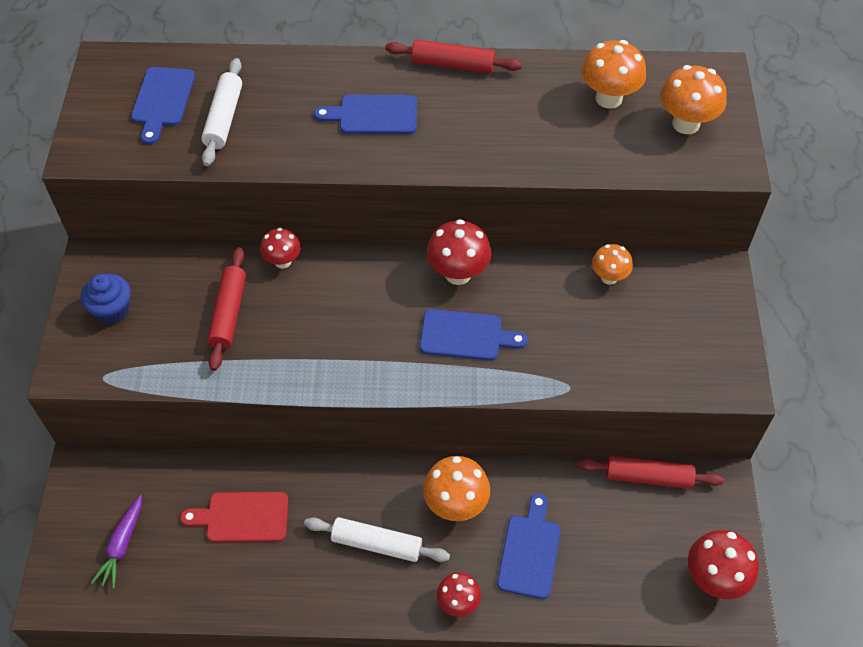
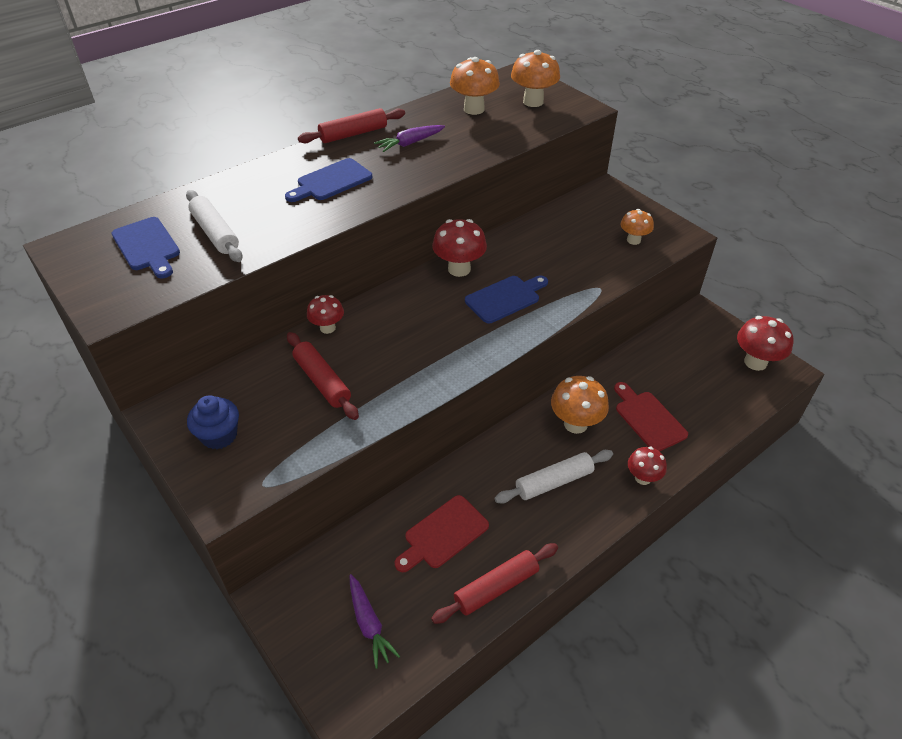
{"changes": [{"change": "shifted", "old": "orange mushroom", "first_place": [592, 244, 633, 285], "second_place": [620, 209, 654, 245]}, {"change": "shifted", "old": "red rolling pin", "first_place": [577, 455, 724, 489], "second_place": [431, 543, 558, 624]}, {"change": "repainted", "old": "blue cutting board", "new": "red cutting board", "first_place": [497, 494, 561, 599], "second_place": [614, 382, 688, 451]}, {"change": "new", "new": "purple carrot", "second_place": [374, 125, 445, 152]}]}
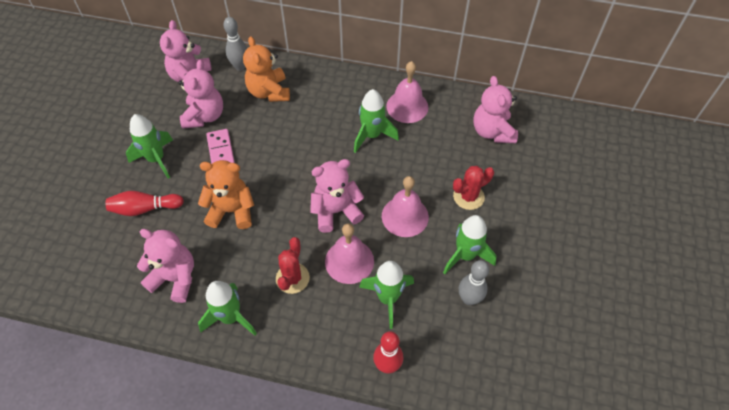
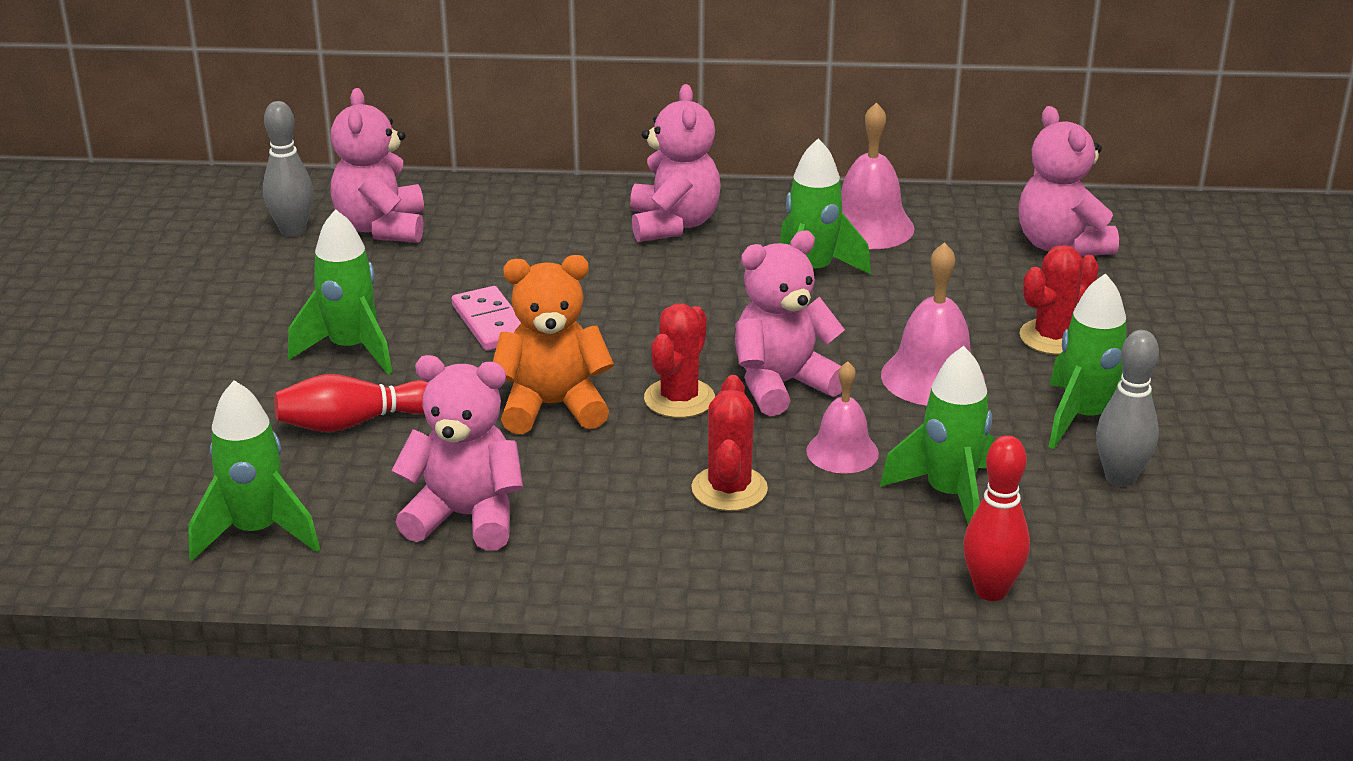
{"changes": [{"change": "shifted", "old": "grey bowling pin", "first_place": [223, 17, 247, 71], "second_place": [263, 101, 313, 237]}, {"change": "gone", "old": "orange teddy bear", "first_place": [243, 36, 290, 102]}, {"change": "shifted", "old": "pink teddy bear", "first_place": [179, 60, 223, 129], "second_place": [630, 84, 721, 242]}, {"change": "scaled", "old": "pink bell", "first_place": [325, 224, 374, 284], "second_place": [806, 361, 879, 474], "factor": 0.66}, {"change": "shifted", "old": "green rocket", "first_place": [198, 281, 257, 335], "second_place": [188, 380, 320, 561]}, {"change": "new", "new": "red cactus", "second_place": [644, 304, 715, 418]}]}
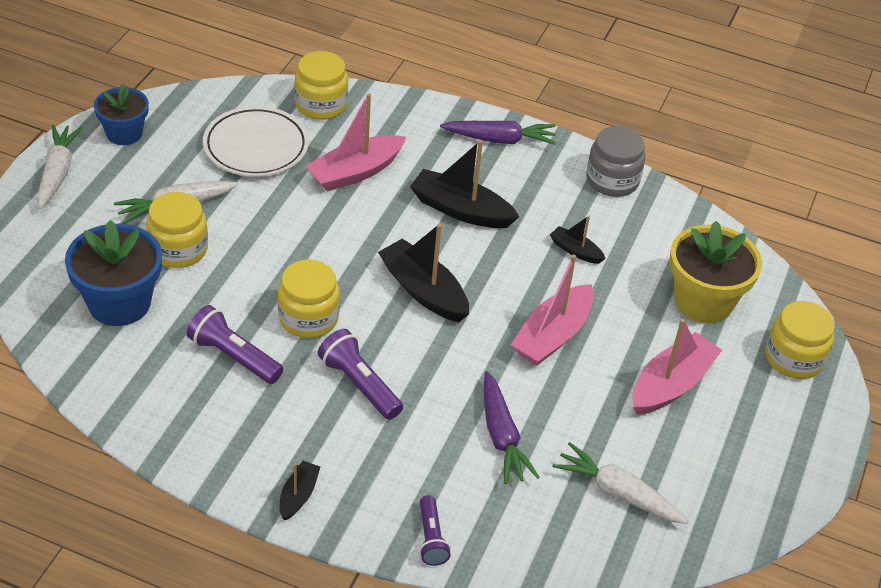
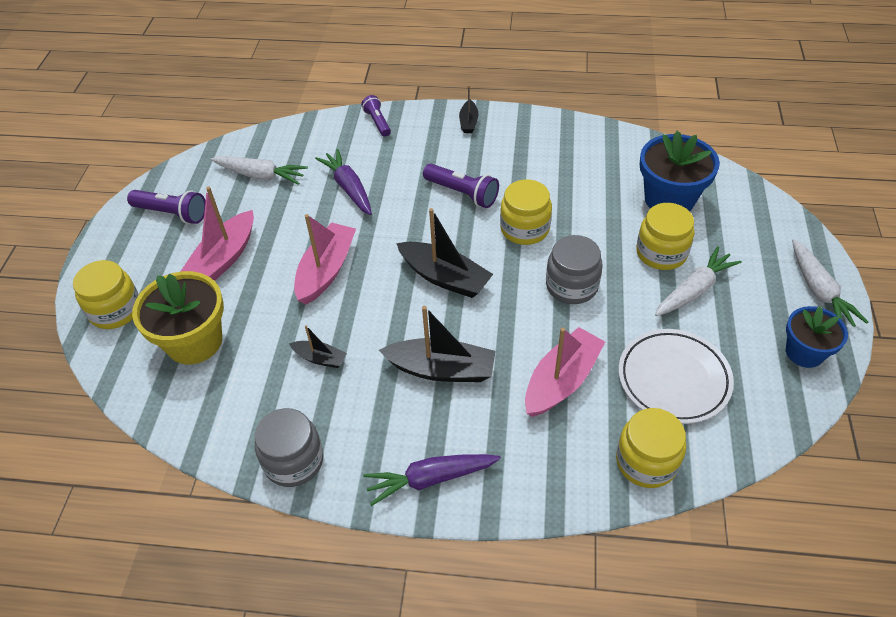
{"changes": [{"change": "shifted", "old": "purple flashlight", "first_place": [187, 305, 283, 384], "second_place": [127, 190, 206, 224]}, {"change": "new", "new": "grey jar", "second_place": [546, 235, 603, 304]}]}
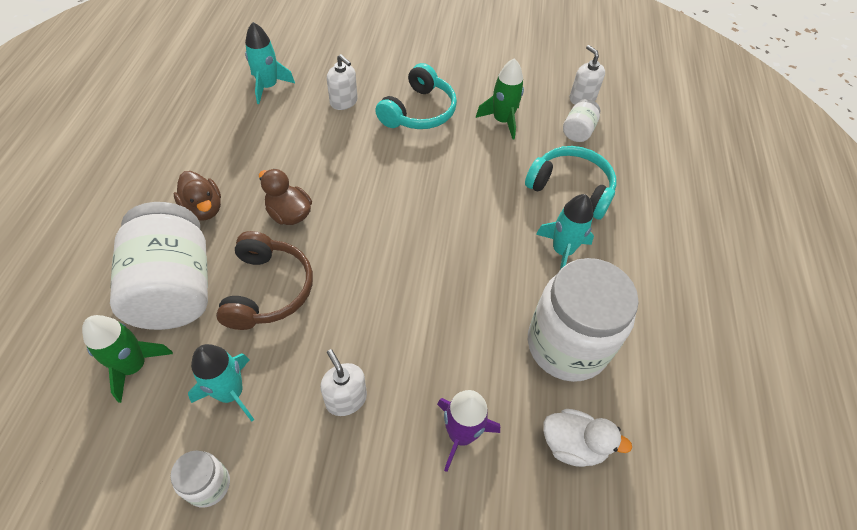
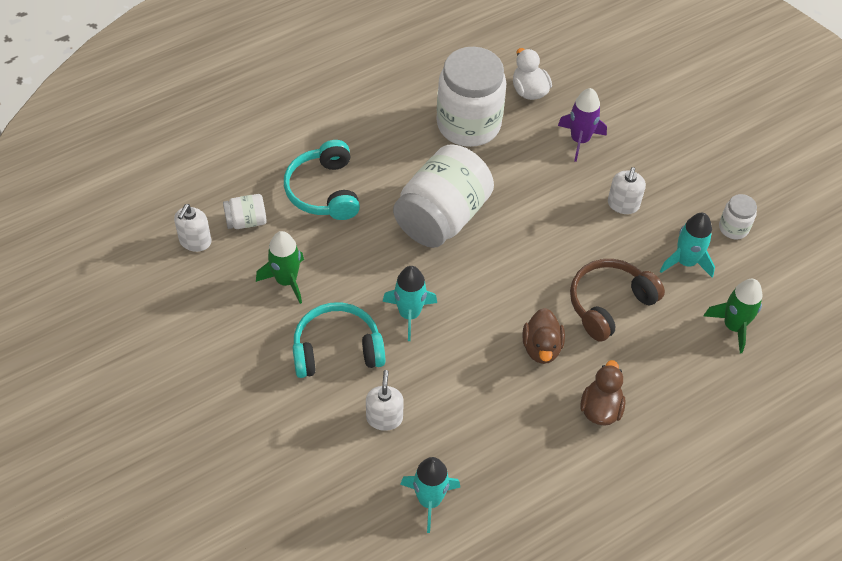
{"changes": [{"change": "shifted", "old": "turquoise rocket", "first_place": [536, 194, 594, 269], "second_place": [383, 266, 437, 341]}, {"change": "shifted", "old": "white jar", "first_place": [110, 202, 208, 330], "second_place": [393, 144, 494, 248]}]}
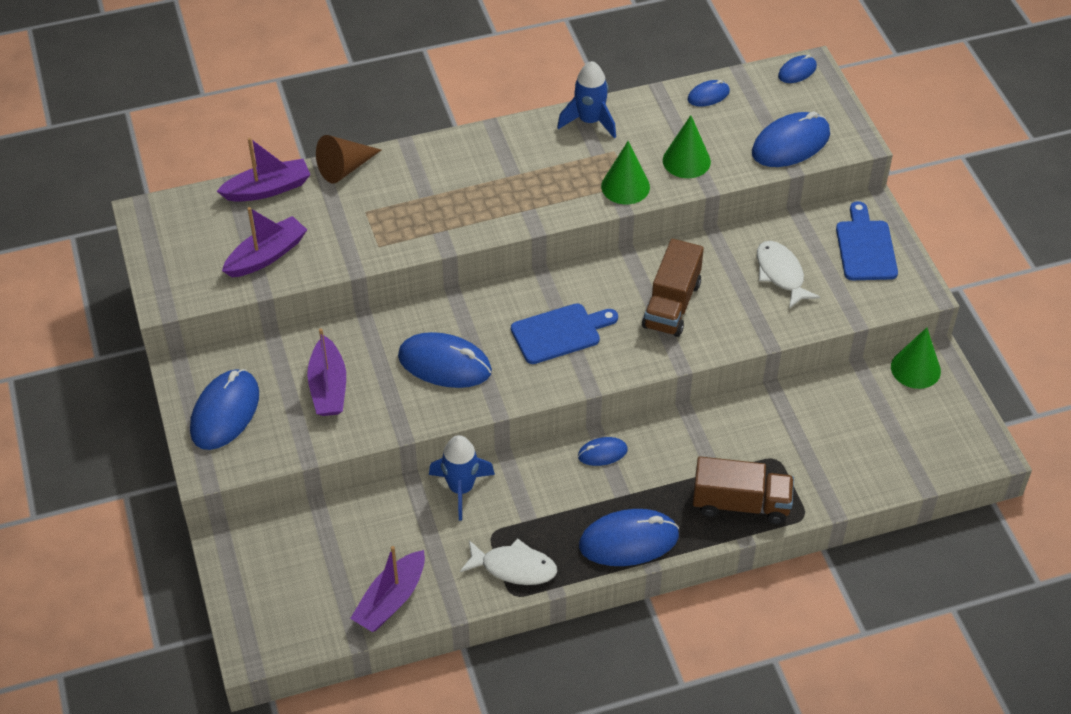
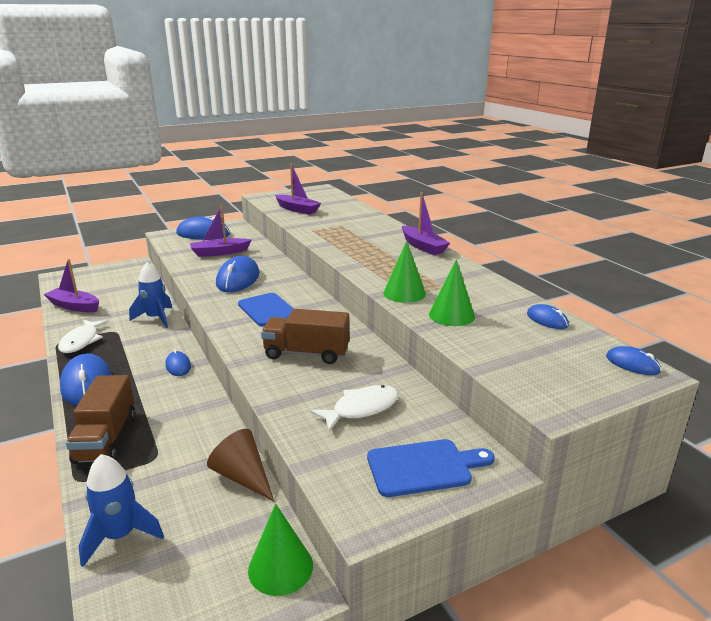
{"changes": [{"change": "shifted", "old": "blue rocket", "first_place": [557, 61, 616, 138], "second_place": [79, 454, 164, 567]}, {"change": "gone", "old": "blue mouse", "first_place": [752, 111, 830, 167]}, {"change": "shifted", "old": "brown cone", "first_place": [316, 135, 381, 184], "second_place": [207, 429, 274, 501]}, {"change": "shifted", "old": "purple boat", "first_place": [217, 138, 310, 202], "second_place": [402, 192, 450, 255]}]}
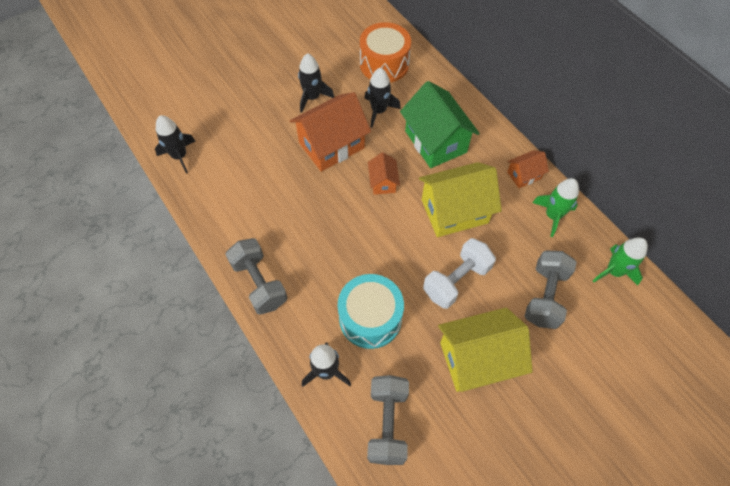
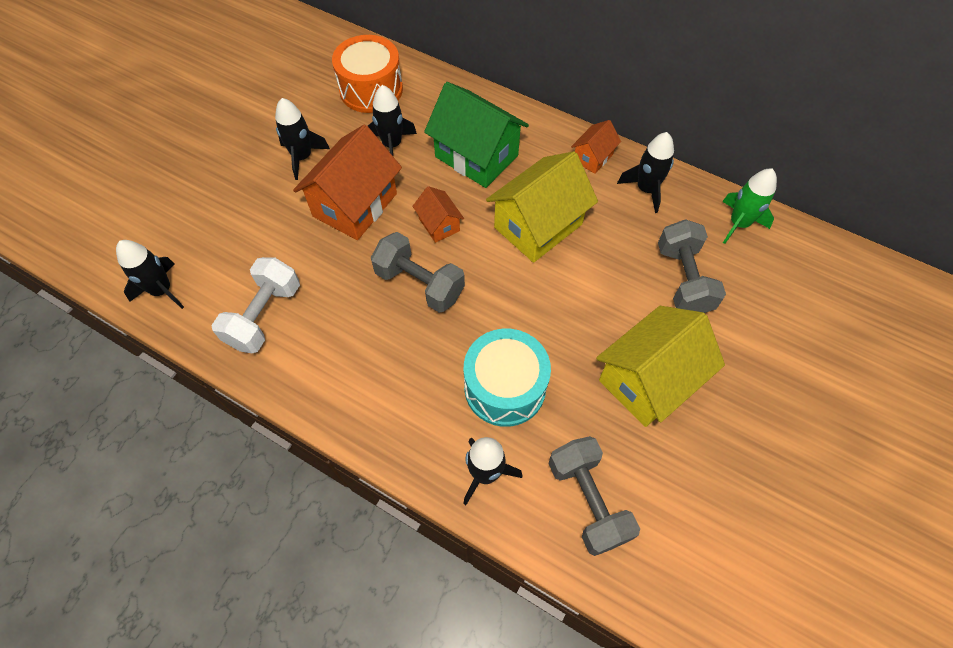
{"changes": [{"change": "repainted", "old": "green rocket", "new": "black rocket", "first_place": [532, 178, 579, 237], "second_place": [617, 132, 674, 213]}, {"change": "shifted", "old": "grey dumbbell", "first_place": [225, 238, 288, 315], "second_place": [371, 232, 465, 313]}, {"change": "shifted", "old": "white dumbbell", "first_place": [423, 238, 496, 309], "second_place": [211, 257, 300, 353]}]}
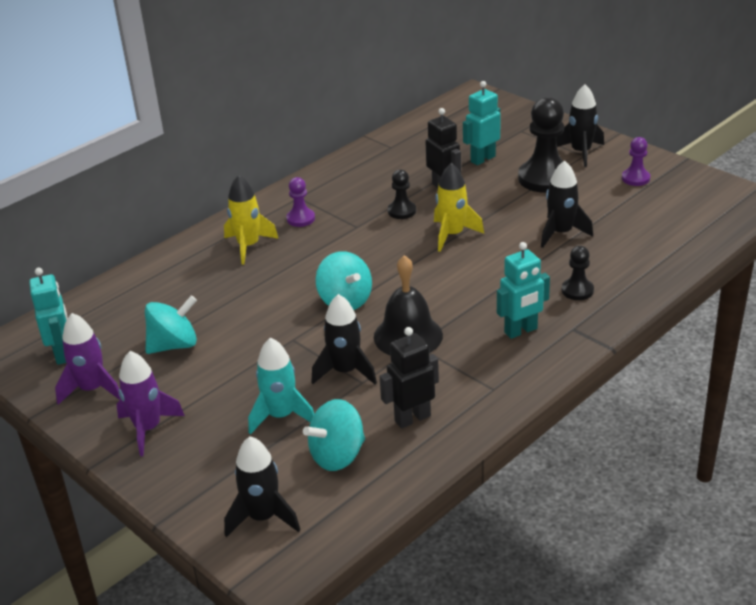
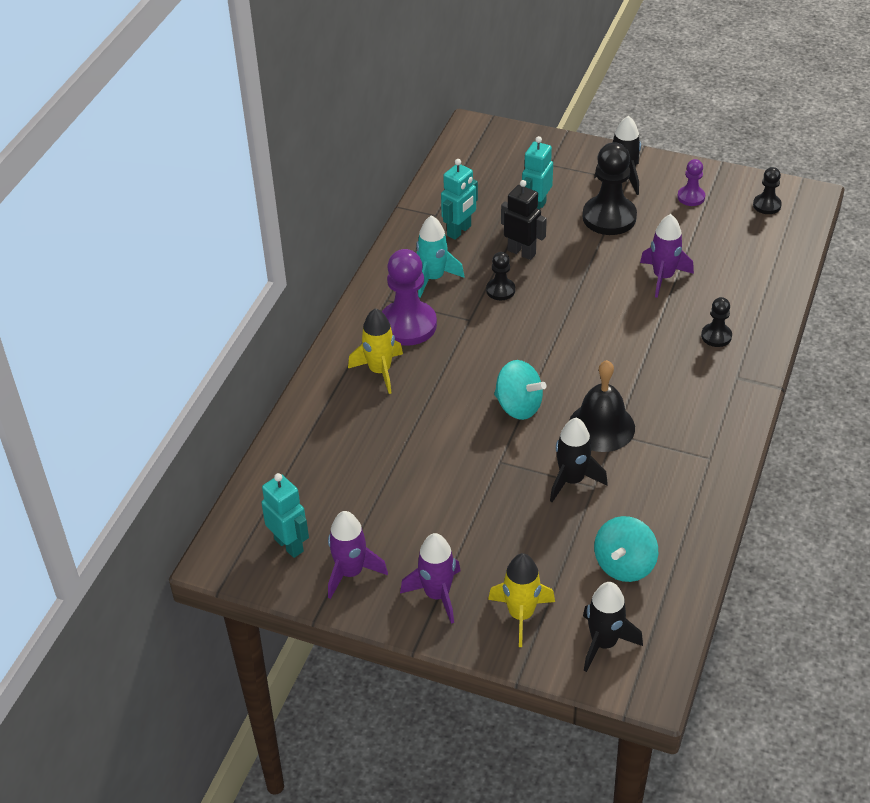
{"changes": [{"change": "repainted", "old": "black rocket", "new": "purple rocket", "first_place": [541, 160, 593, 248], "second_place": [640, 214, 694, 298]}, {"change": "shifted", "old": "yellow rocket", "first_place": [434, 163, 484, 252], "second_place": [488, 553, 555, 647]}, {"change": "scaled", "old": "purple pawn", "first_place": [286, 177, 315, 227], "second_place": [382, 249, 437, 346], "factor": 1.93}, {"change": "shifted", "old": "turquoise robot", "first_place": [497, 242, 550, 339], "second_place": [441, 159, 478, 240]}, {"change": "gone", "old": "turquoise spinning top", "first_place": [145, 295, 197, 354]}, {"change": "gone", "old": "black robot", "first_place": [379, 327, 439, 429]}, {"change": "shifted", "old": "turquoise rocket", "first_place": [248, 337, 314, 435], "second_place": [416, 215, 465, 298]}, {"change": "new", "new": "black pawn", "second_place": [753, 167, 782, 214]}]}
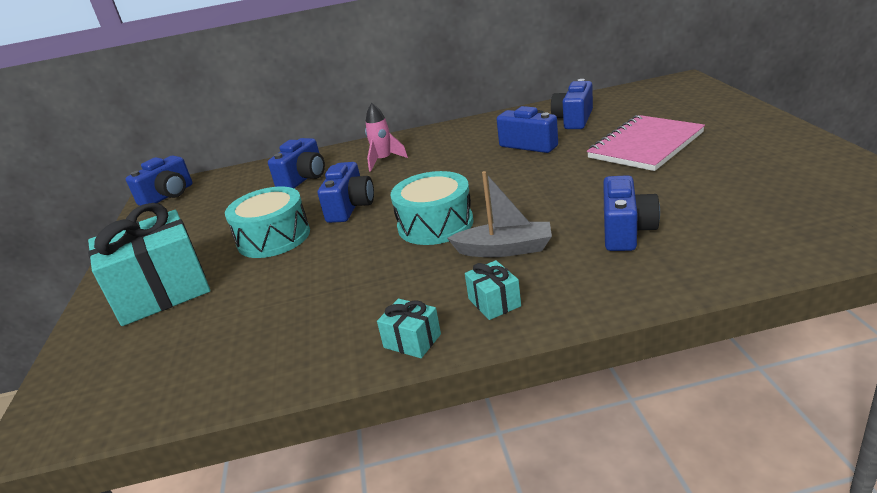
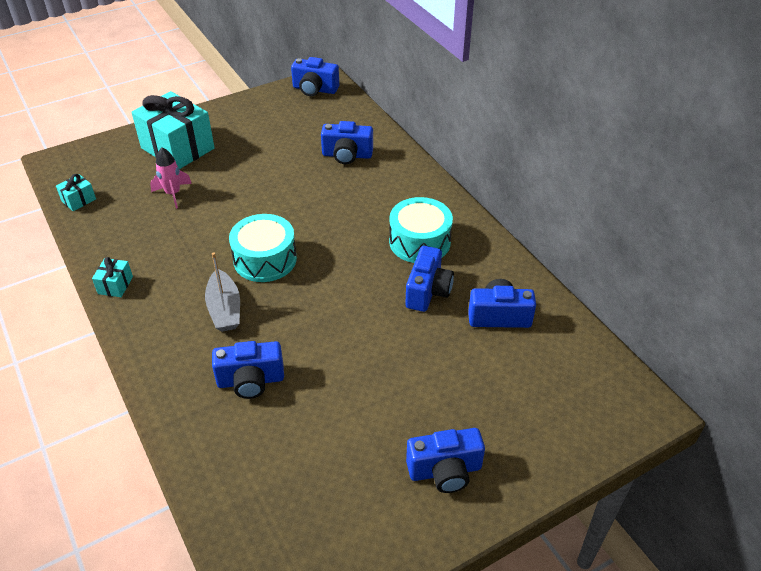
{"changes": [{"change": "shifted", "old": "pink rocket", "first_place": [365, 103, 408, 171], "second_place": [150, 148, 192, 209]}, {"change": "gone", "old": "pink notebook", "first_place": [587, 115, 705, 171]}, {"change": "shifted", "old": "blue camera", "first_place": [318, 162, 374, 223], "second_place": [406, 428, 485, 493]}, {"change": "shifted", "old": "turquoise drum", "first_place": [225, 186, 310, 258], "second_place": [389, 197, 453, 263]}, {"change": "shifted", "old": "turquoise gift", "first_place": [465, 260, 521, 320], "second_place": [56, 174, 96, 211]}]}
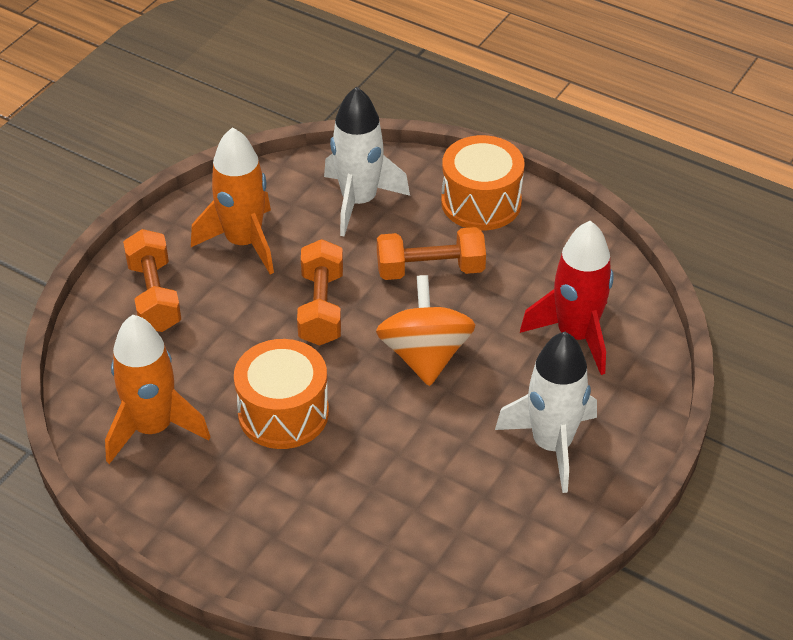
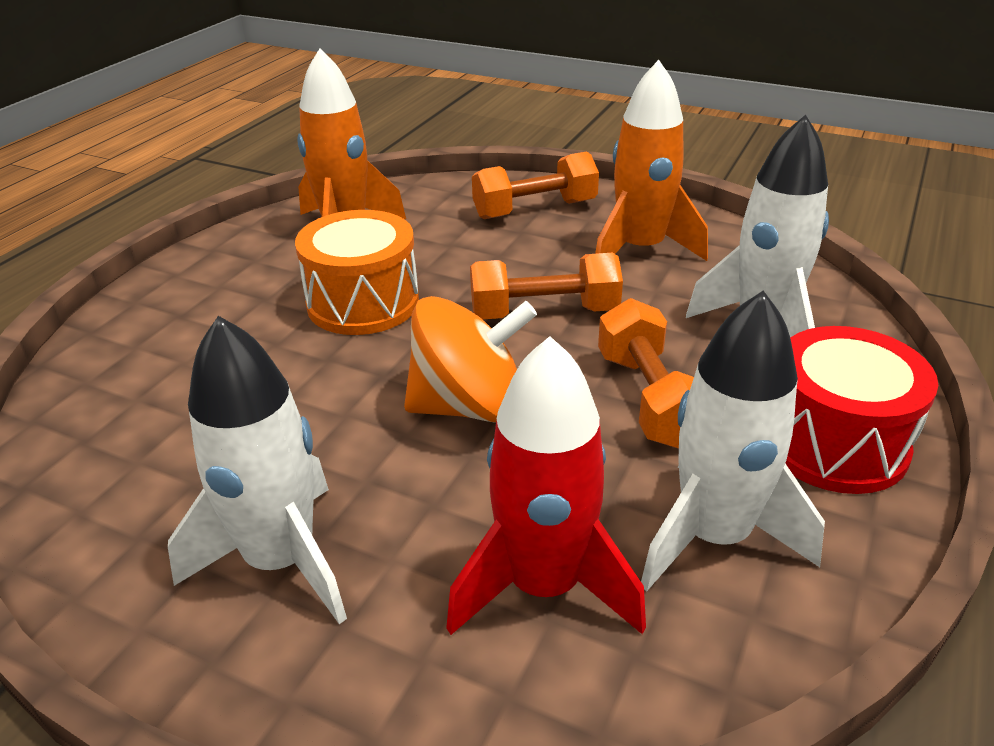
{"changes": [{"change": "repainted", "old": "orange drum", "new": "red drum", "first_place": [441, 135, 525, 230], "second_place": [786, 326, 938, 494]}, {"change": "new", "new": "white rocket", "second_place": [641, 291, 825, 591]}]}
